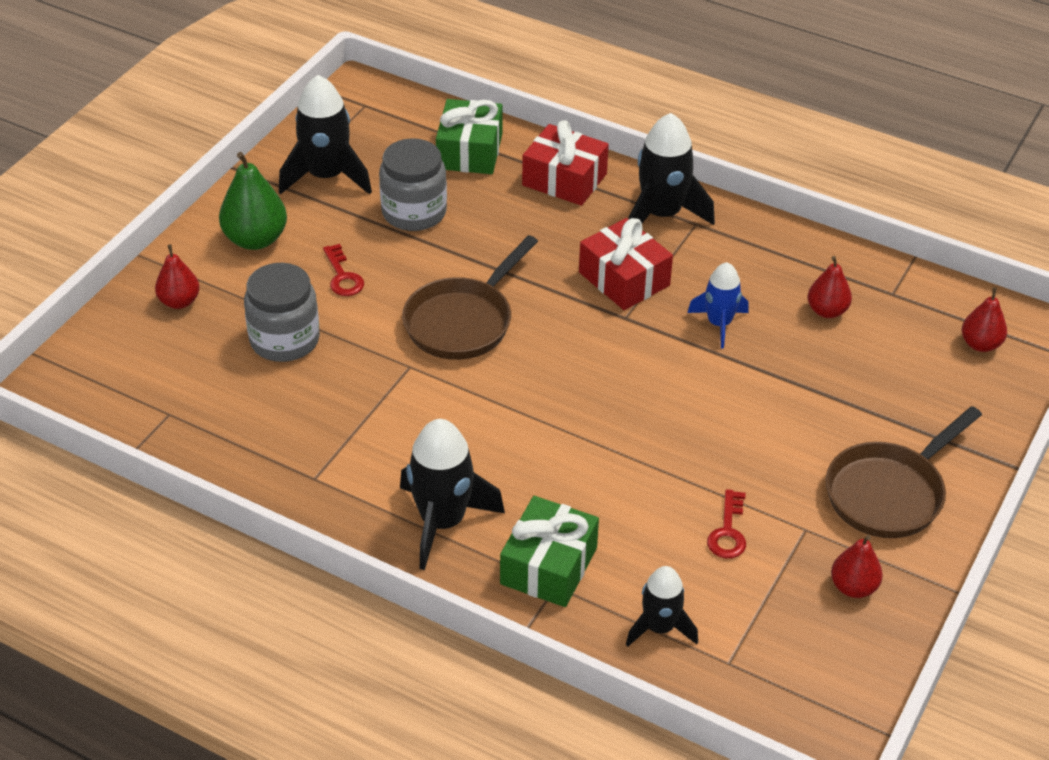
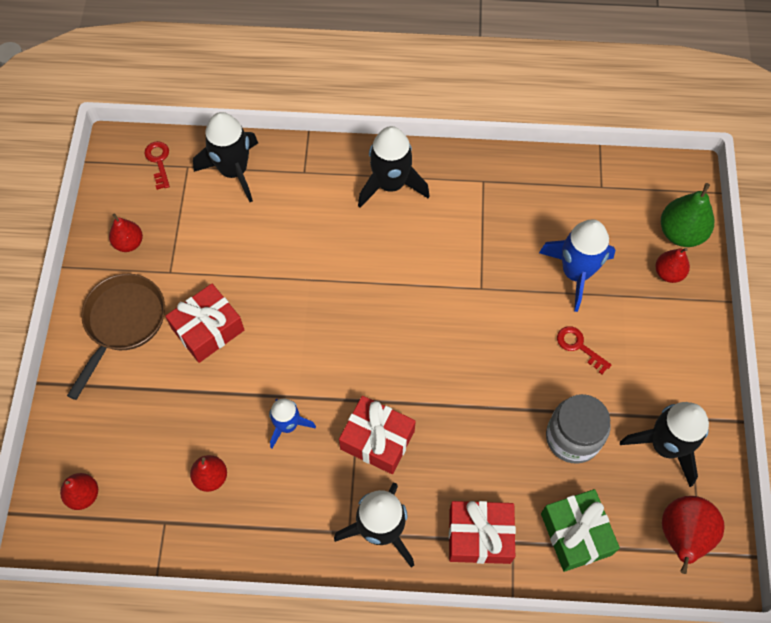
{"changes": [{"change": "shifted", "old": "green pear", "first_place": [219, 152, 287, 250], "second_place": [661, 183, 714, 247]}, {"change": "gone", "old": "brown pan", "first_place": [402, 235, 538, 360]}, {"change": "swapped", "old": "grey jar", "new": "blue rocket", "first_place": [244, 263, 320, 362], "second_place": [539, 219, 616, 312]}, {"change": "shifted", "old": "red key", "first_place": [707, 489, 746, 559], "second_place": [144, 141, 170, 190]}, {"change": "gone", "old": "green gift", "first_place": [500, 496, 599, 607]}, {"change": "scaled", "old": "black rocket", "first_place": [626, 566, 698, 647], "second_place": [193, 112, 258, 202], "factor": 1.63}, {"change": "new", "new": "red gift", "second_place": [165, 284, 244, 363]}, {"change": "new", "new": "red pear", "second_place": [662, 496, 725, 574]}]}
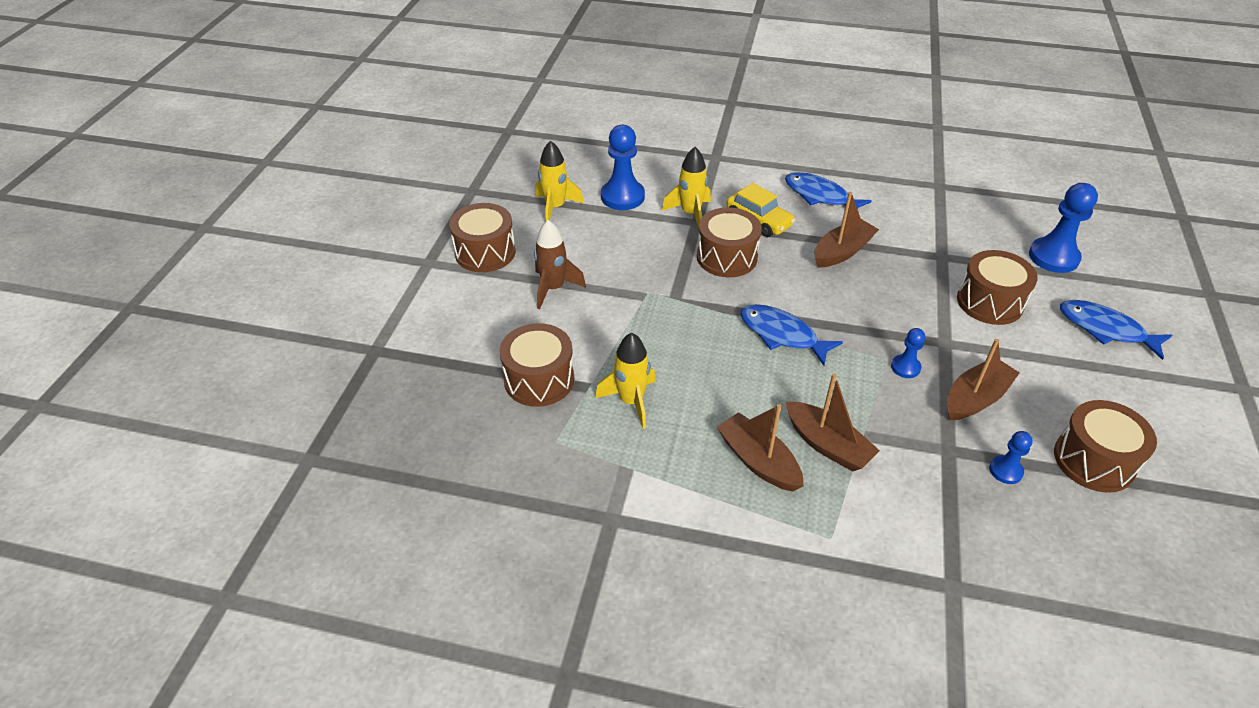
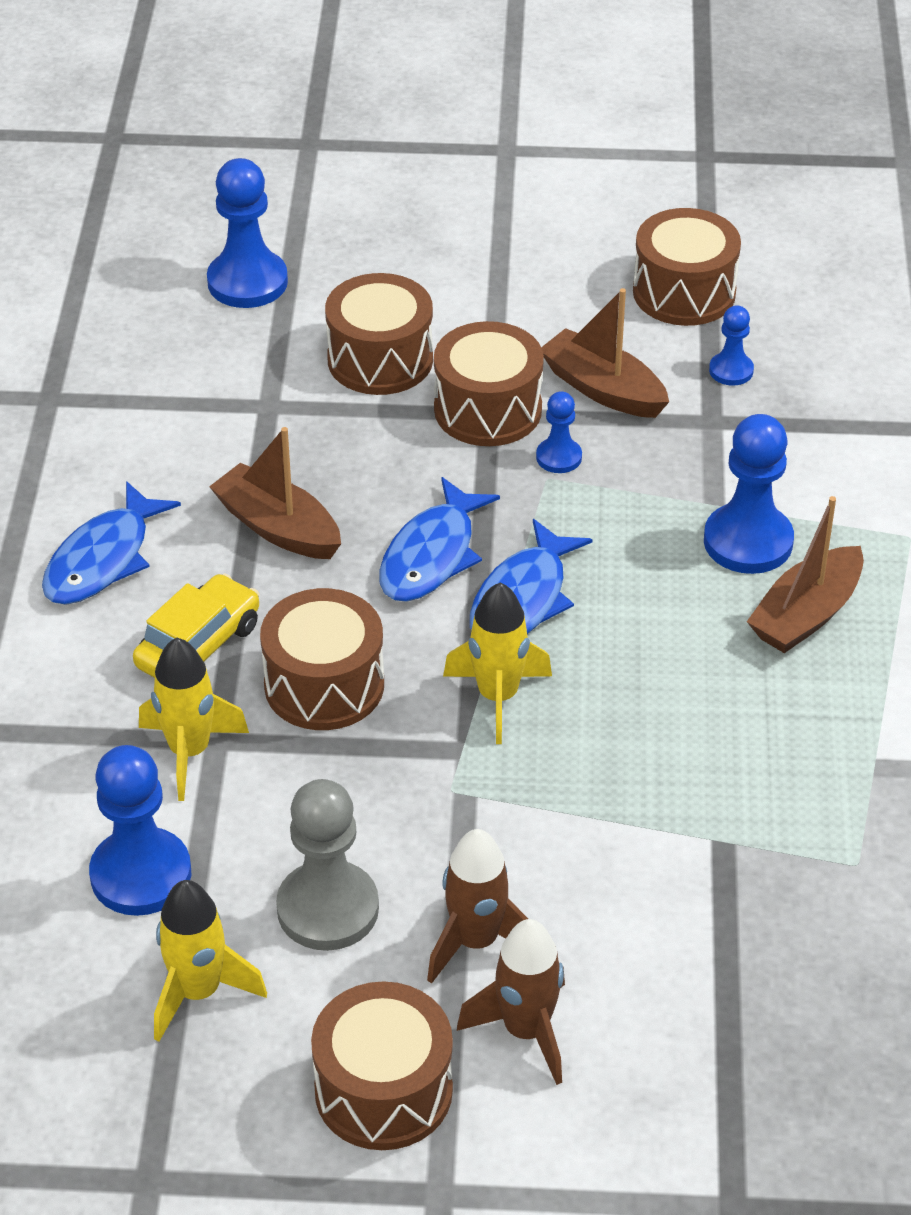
{"changes": [{"change": "shifted", "old": "blue fish", "first_place": [1060, 300, 1172, 360], "second_place": [379, 477, 500, 602]}, {"change": "shifted", "old": "brown drum", "first_place": [500, 323, 574, 407], "second_place": [434, 321, 544, 446]}, {"change": "shifted", "old": "yellow rocket", "first_place": [595, 332, 656, 429], "second_place": [443, 583, 552, 744]}, {"change": "swapped", "old": "brown boat", "new": "blue pawn", "first_place": [786, 374, 880, 471], "second_place": [704, 414, 794, 574]}, {"change": "new", "new": "grey pawn", "second_place": [276, 779, 379, 951]}, {"change": "new", "new": "brown rocket", "second_place": [457, 919, 565, 1085]}]}
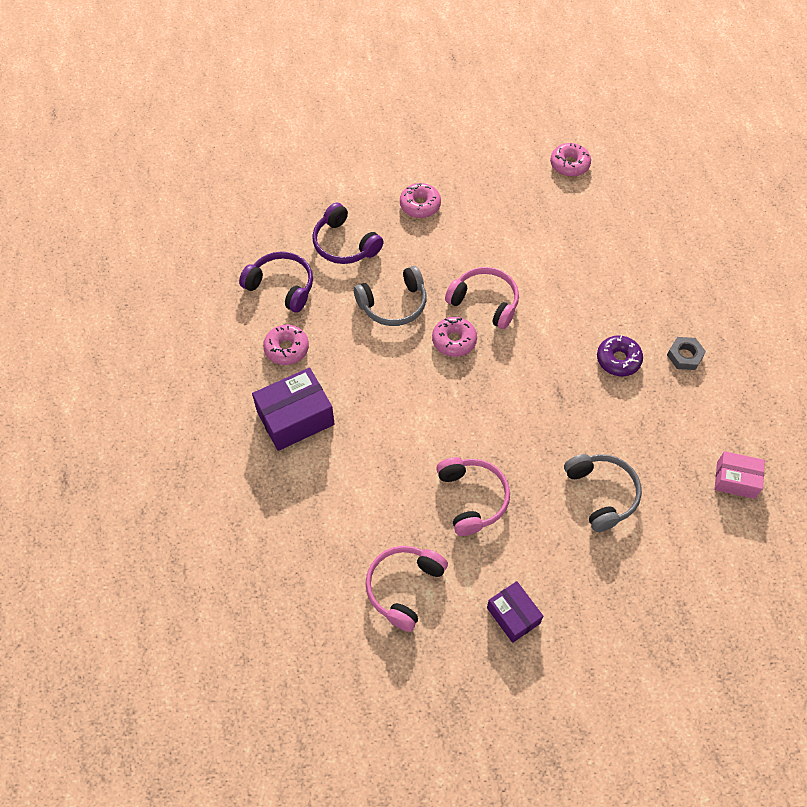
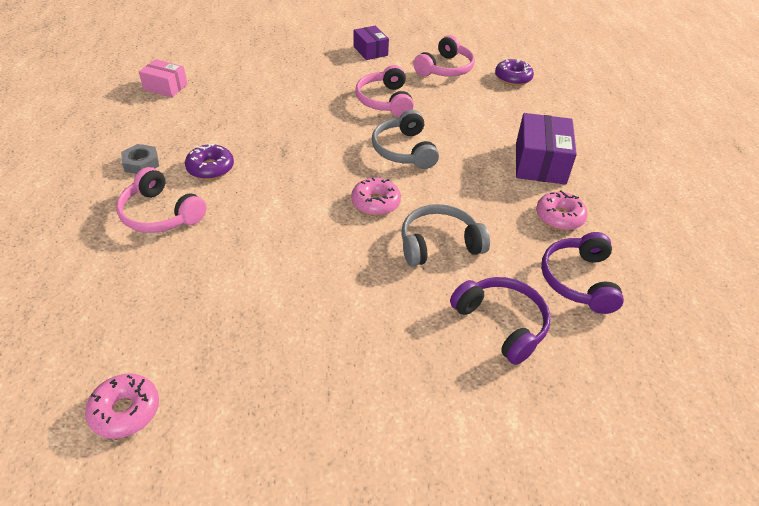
{"changes": [{"change": "gone", "old": "pink donut", "first_place": [400, 183, 441, 218]}, {"change": "rotated", "old": "purple headphones", "first_place": [239, 251, 313, 312], "second_place": [541, 232, 624, 314], "degrees": 60}, {"change": "shifted", "old": "pink headphones", "first_place": [445, 267, 519, 329], "second_place": [116, 167, 206, 233]}, {"change": "rotated", "old": "purple box", "first_place": [252, 367, 335, 451], "second_place": [516, 113, 577, 185], "degrees": -60}, {"change": "shifted", "old": "grey headphones", "first_place": [564, 454, 642, 532], "second_place": [372, 110, 439, 169]}, {"change": "new", "new": "purple donut", "second_place": [495, 59, 534, 86]}]}
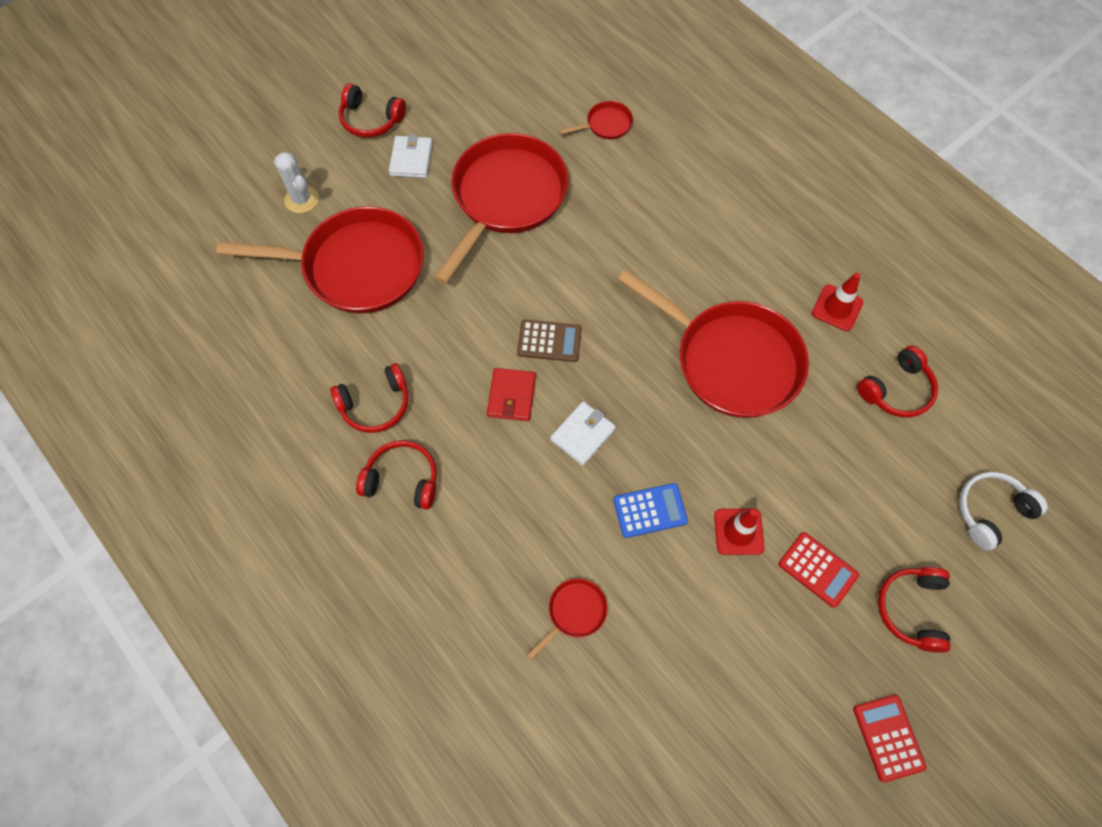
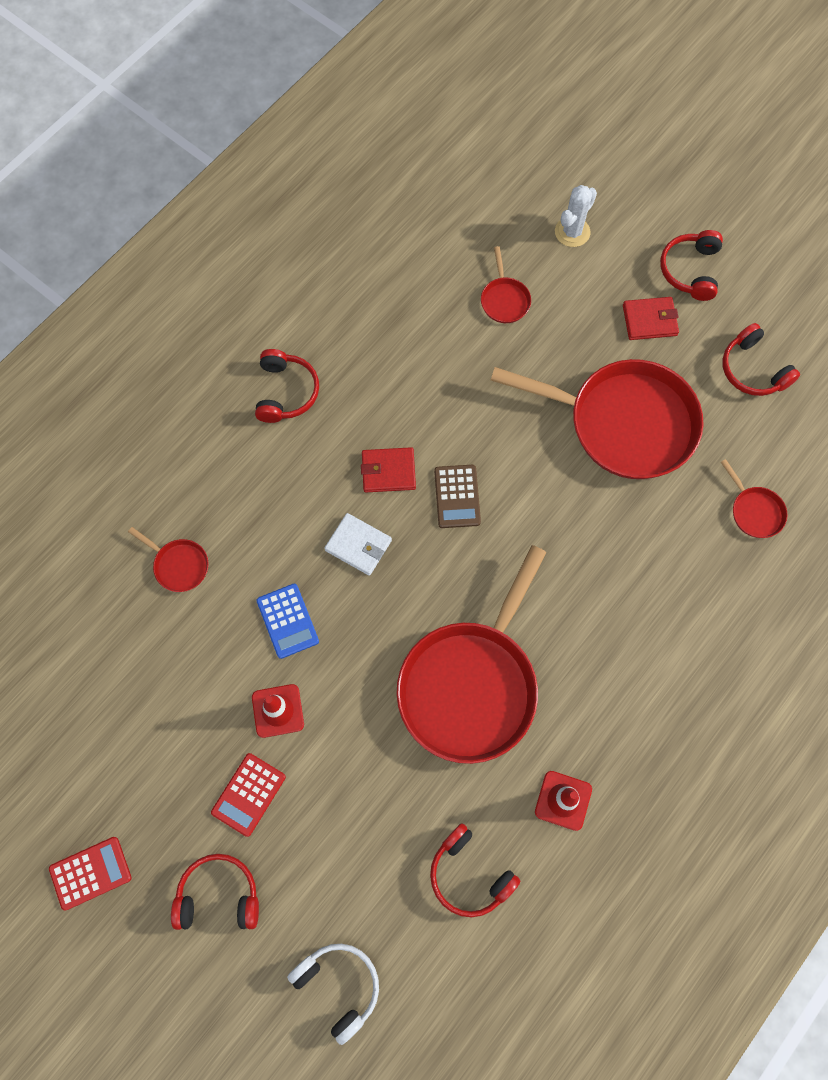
{"changes": [{"change": "repainted", "old": "white wallet", "new": "red wallet", "first_place": [389, 134, 433, 178], "second_place": [623, 297, 679, 340]}, {"change": "scaled", "old": "red pan", "first_place": [216, 206, 424, 313], "second_place": [481, 246, 531, 323], "factor": 0.41}, {"change": "shifted", "old": "red headphones", "first_place": [330, 363, 408, 433], "second_place": [722, 323, 800, 396]}]}
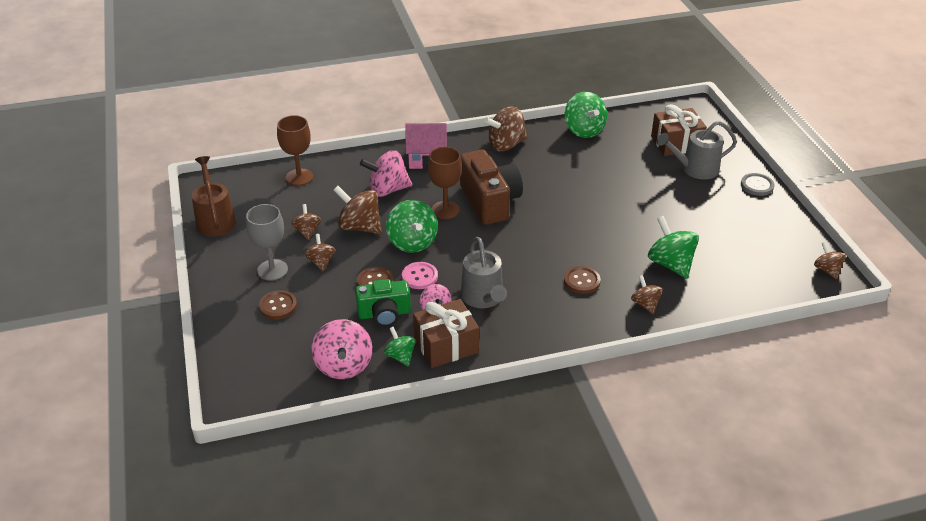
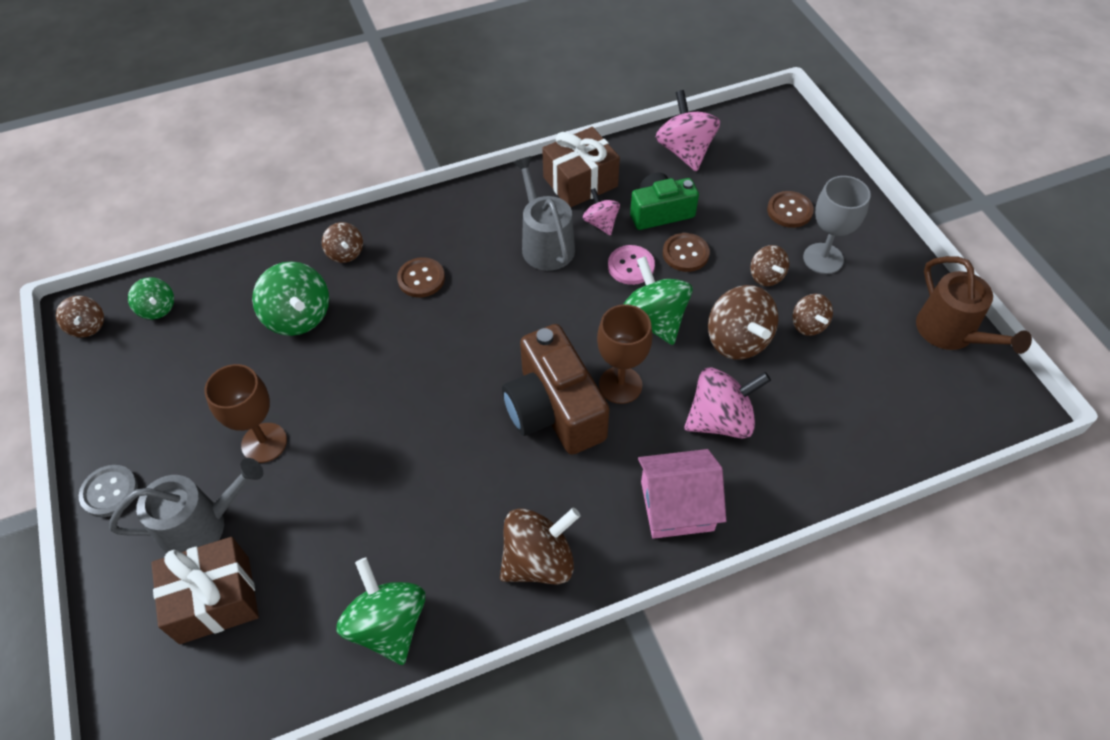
{"changes": [{"change": "shifted", "old": "brown goblet", "first_place": [277, 115, 313, 186], "second_place": [204, 364, 287, 463]}, {"change": "rotated", "old": "brown spinning top", "first_place": [334, 186, 382, 234], "second_place": [708, 285, 778, 360], "degrees": 45}, {"change": "shifted", "old": "green spinning top", "first_place": [384, 327, 416, 366], "second_place": [128, 277, 174, 319]}]}
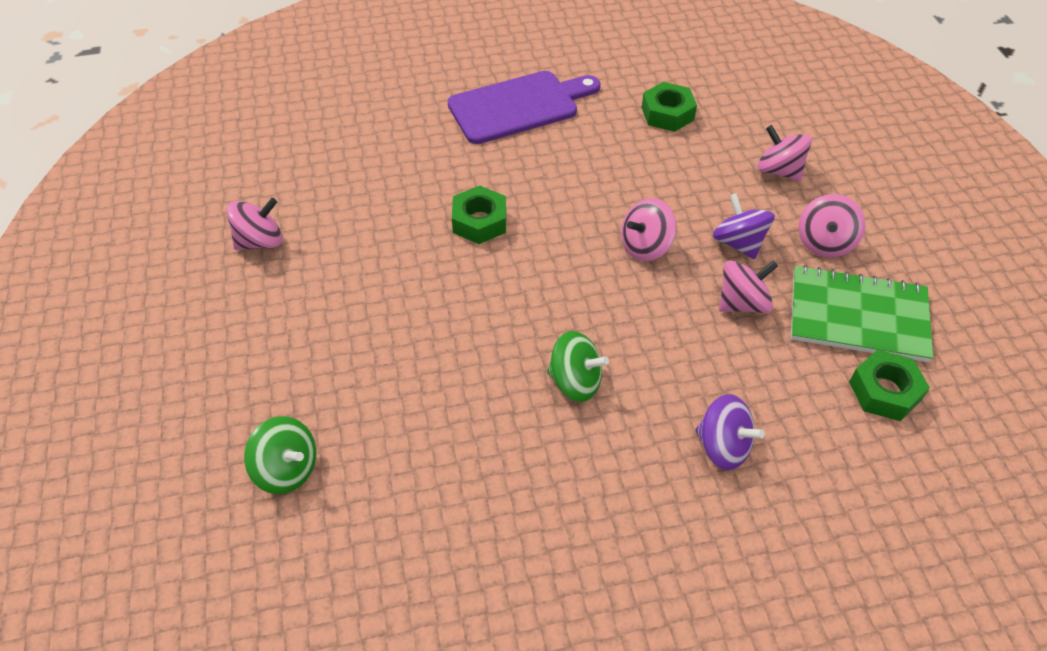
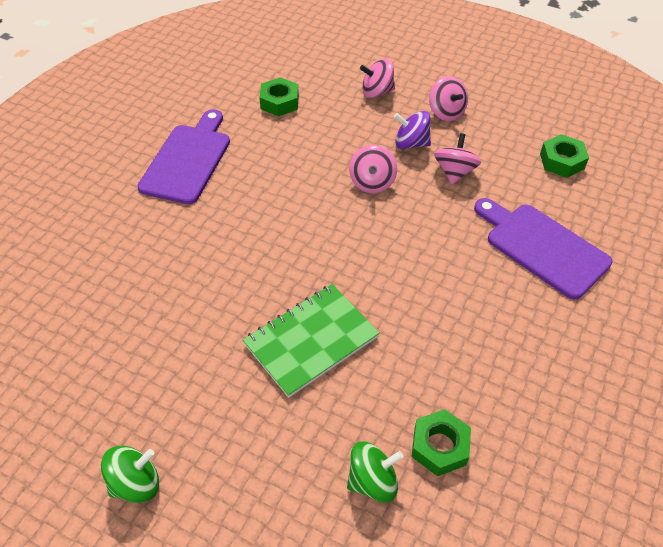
{"changes": [{"change": "shifted", "old": "green nut", "first_place": [452, 186, 506, 244], "second_place": [412, 409, 471, 476]}, {"change": "gone", "old": "pink spinning top", "first_place": [226, 198, 283, 250]}, {"change": "shifted", "old": "green notebook", "first_place": [791, 265, 933, 362], "second_place": [243, 284, 380, 398]}, {"change": "shifted", "old": "green spinning top", "first_place": [547, 331, 609, 402], "second_place": [101, 446, 159, 503]}, {"change": "swapped", "old": "purple spinning top", "new": "purple cutting board", "first_place": [695, 394, 765, 470], "second_place": [474, 198, 612, 300]}]}
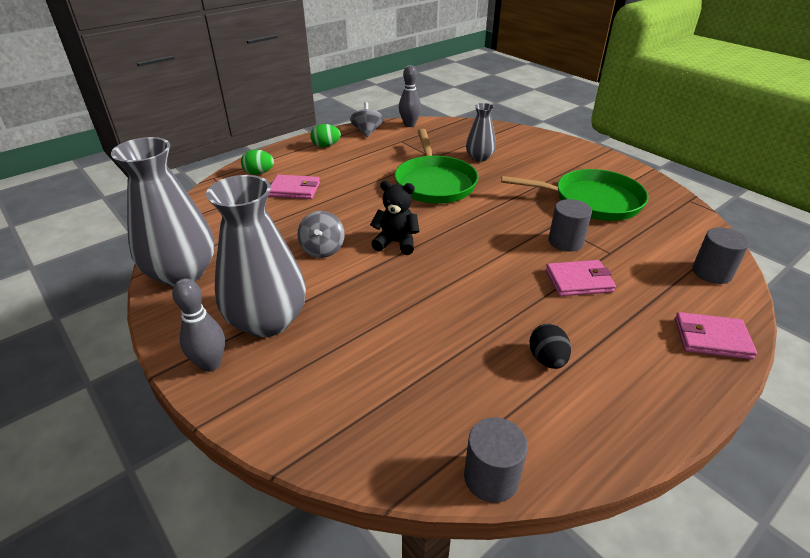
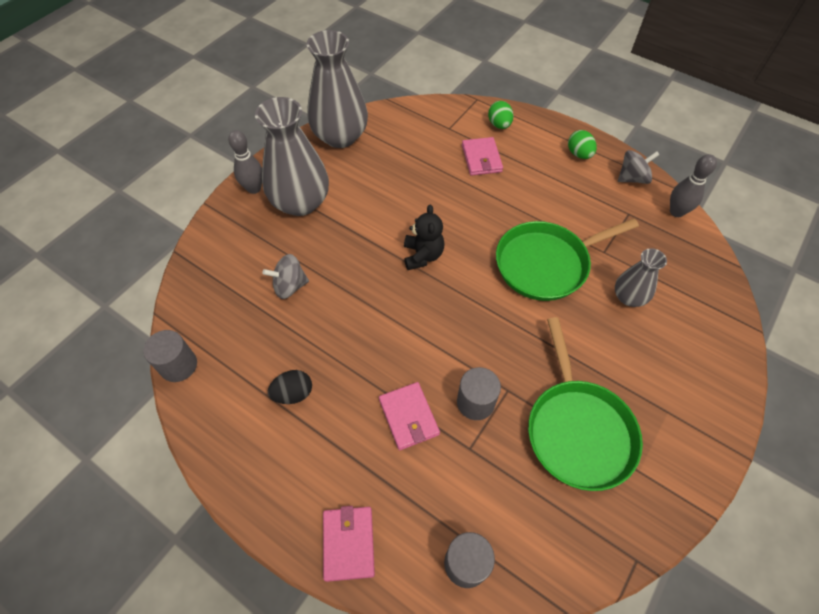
{"changes": [{"change": "shifted", "old": "grey spinning top", "first_place": [297, 211, 345, 258], "second_place": [262, 254, 309, 299]}]}
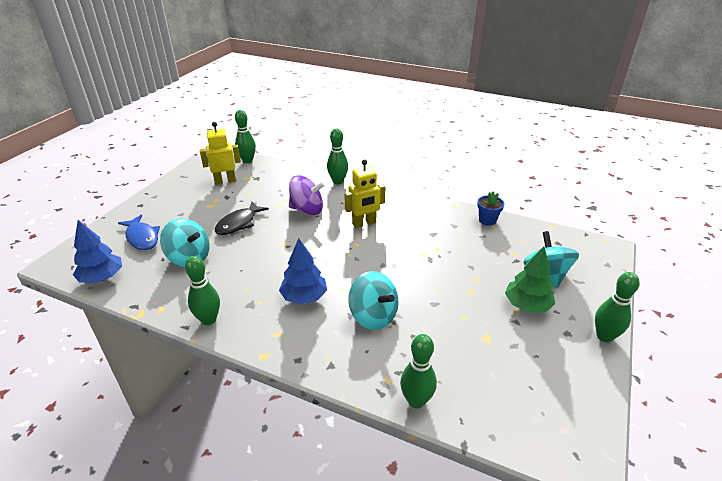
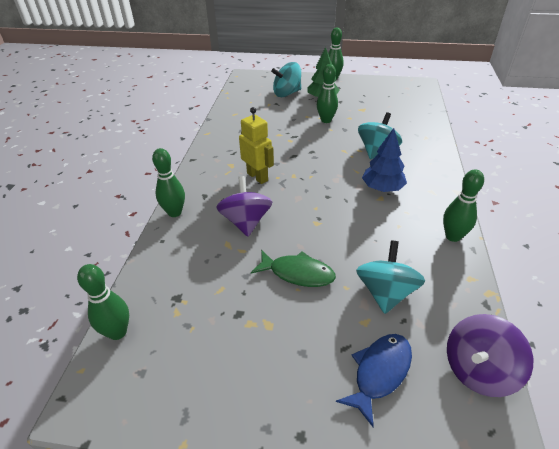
{"changes": [{"change": "gone", "old": "yellow robot", "first_place": [200, 122, 241, 185]}, {"change": "gone", "old": "blue flower pot", "first_place": [477, 191, 504, 226]}, {"change": "repainted", "old": "black fish", "new": "green fish", "first_place": [215, 201, 269, 235], "second_place": [251, 250, 336, 287]}, {"change": "swapped", "old": "blue tree", "new": "purple spinning top", "first_place": [73, 220, 122, 283], "second_place": [447, 314, 534, 397]}, {"change": "shifted", "old": "green bowling pin", "first_place": [400, 334, 437, 408], "second_place": [317, 64, 338, 123]}]}
